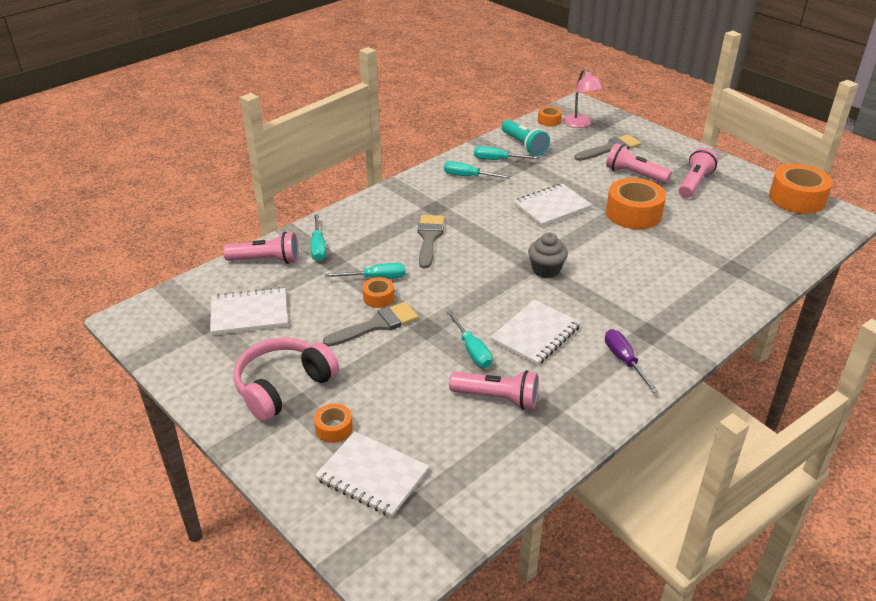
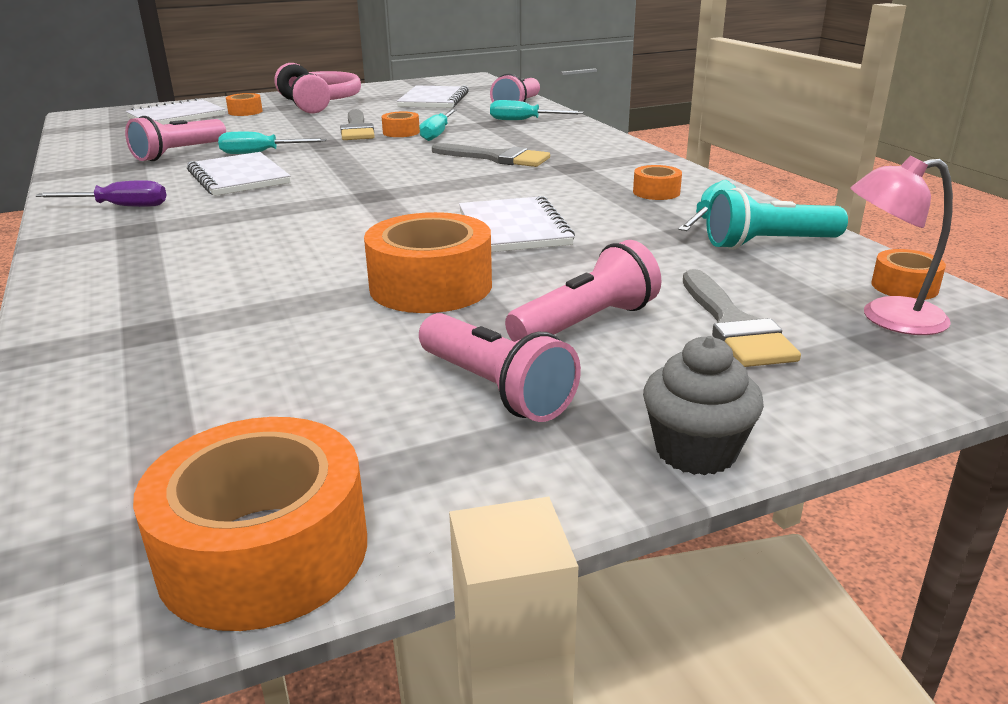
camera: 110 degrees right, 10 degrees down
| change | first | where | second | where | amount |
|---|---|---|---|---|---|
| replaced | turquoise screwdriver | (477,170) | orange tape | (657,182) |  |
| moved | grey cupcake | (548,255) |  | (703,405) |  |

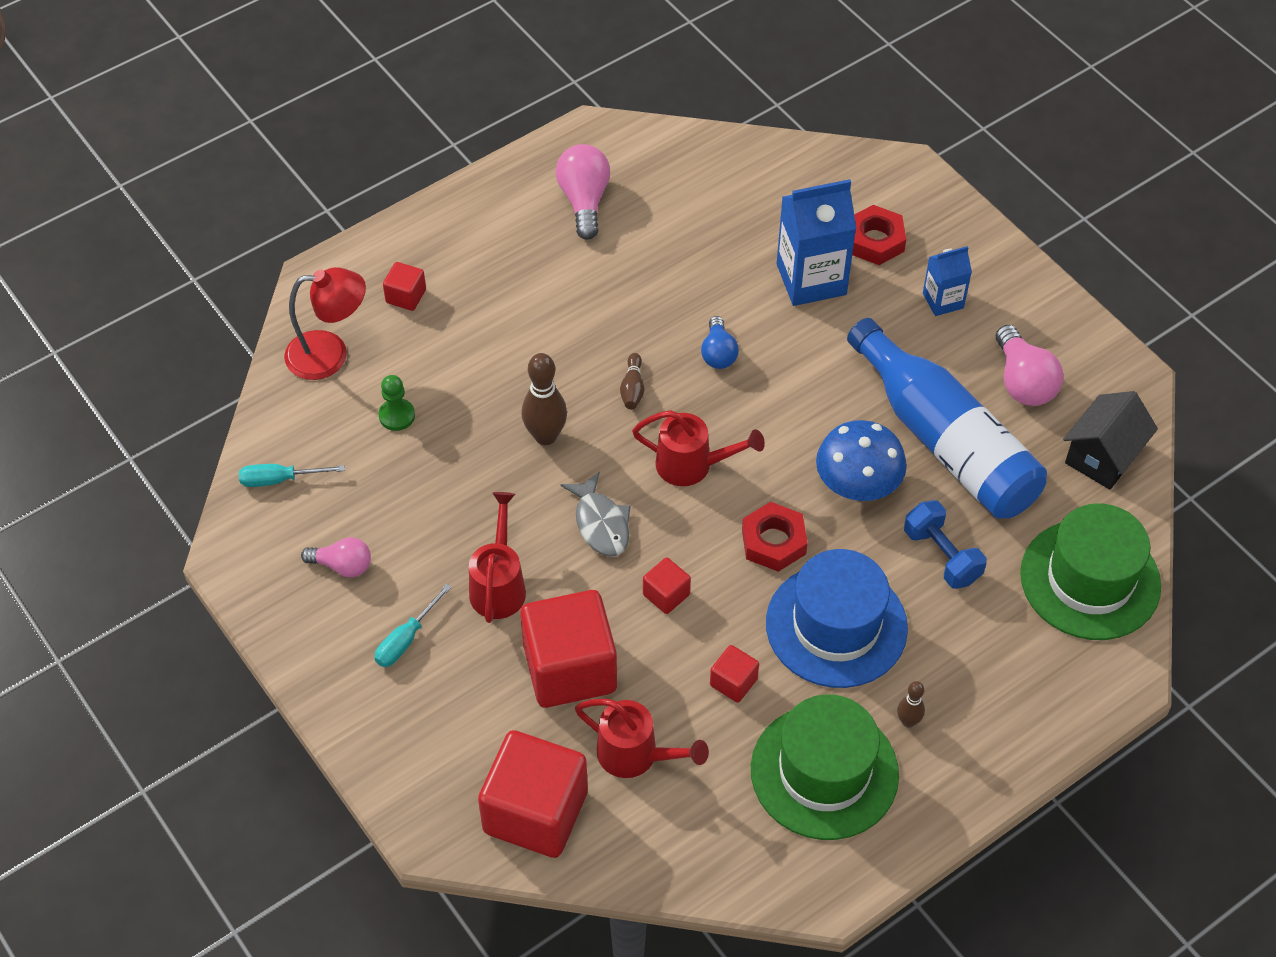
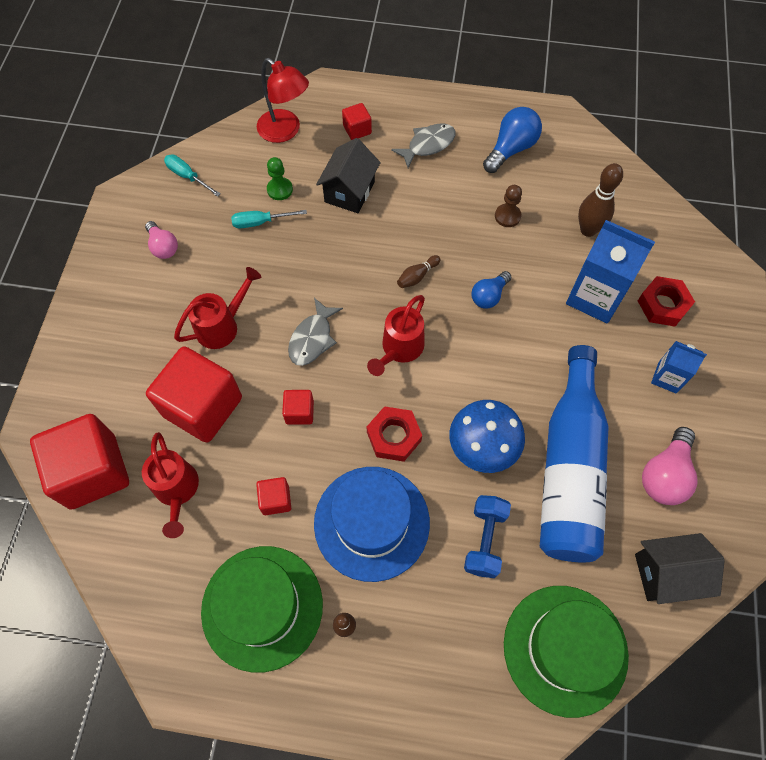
camera: 45 degrees right, 10 degrees up
| change | first | where | second | where | amount |
|---|---|---|---|---|---|
| moved | turquoise screwdriver | (413,625) |  | (269,219) |  |
| added |  |  | black house | (348,175) |  |
| turned | red watering can | (698,448) |  | (396,335) | 60 degrees clockwise |
| added |  |  | grey fish | (423,145) |  |
| recoloured | pink light bulb | (583,192) | blue light bulb | (512,140) |  |
| added |  |  | brown pawn | (508,206) |  |
| moved | brown bowling pin | (544,399) |  | (600,200) |  |

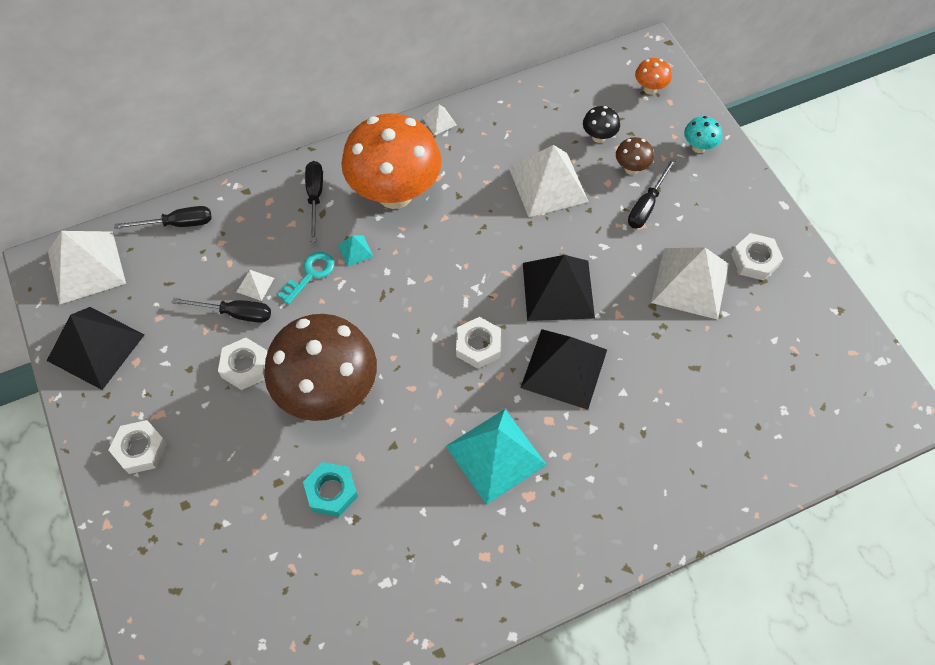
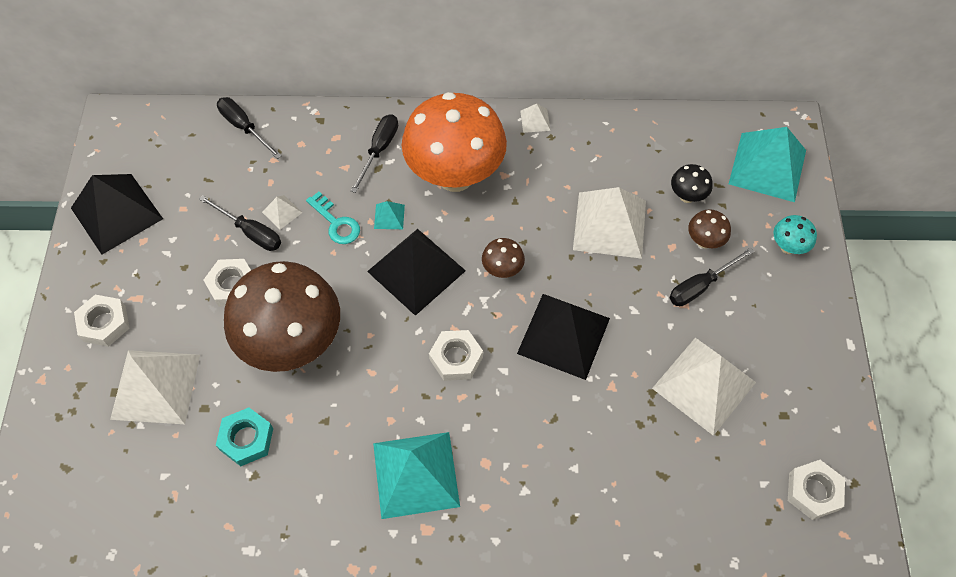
camera: 25 degrees right, 0 degrees up
| change | first | where | second | where | amount |
|---|---|---|---|---|---|
| moved | white pyramid | (87,268) |  | (155,387) |  |
| turned | black screwdriver | (163,217) |  | (249,128) | 150 degrees counterclockwise |
| turned | turquoise key | (305,278) |  | (333,218) | 75 degrees clockwise |
| moved | black pyramid | (563,369) |  | (416,272) |  |
| added |  |  | brown mushroom | (503,258) |  |
| replaced | orange mushroom | (653,76) | turquoise pyramid | (767,164) |  |
| moved | white nut | (757,257) |  | (816,490) |  |

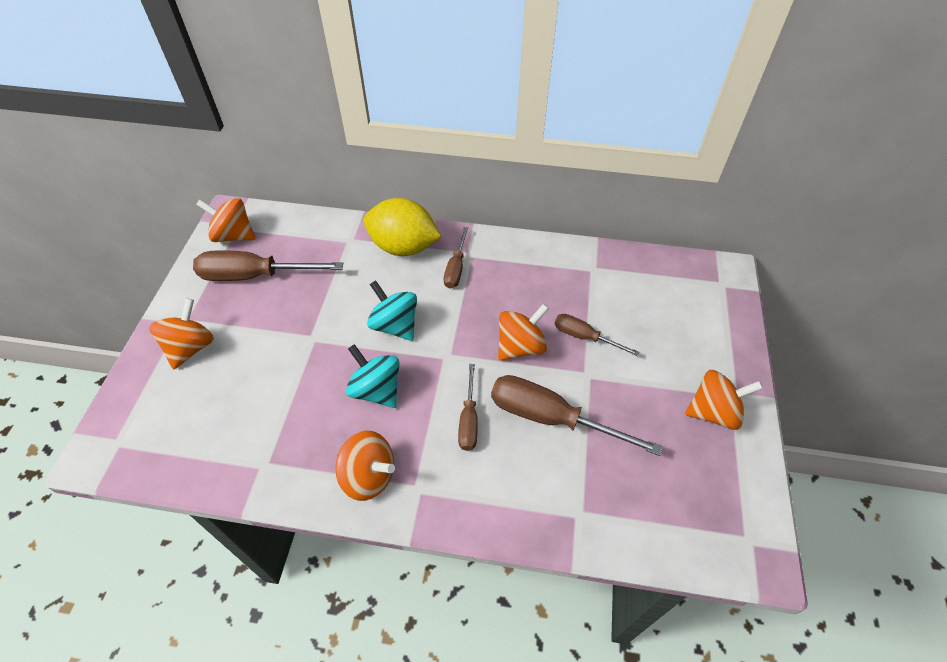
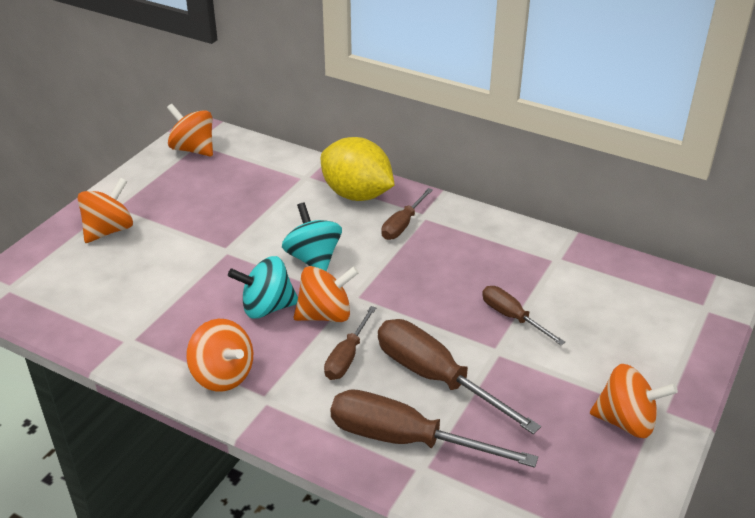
camera: 20 degrees right, 15 degrees down
| change | first | where | second | where | amount |
|---|---|---|---|---|---|
| turned | turquoise spinning top | (373,376) |  | (263,287) | 75 degrees counterclockwise |
| moved | orange spinning top | (523,332) |  | (326,294) |  |
| moved | brown screwdriver | (268,265) |  | (434,428) |  |

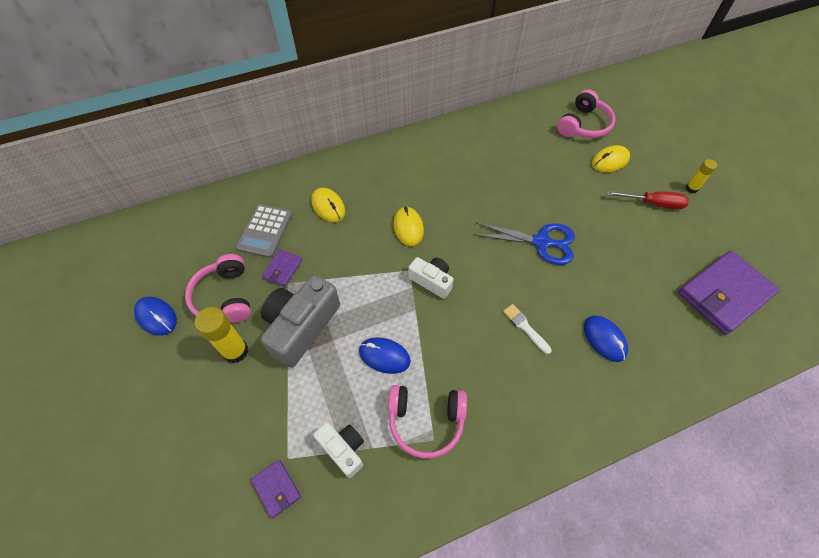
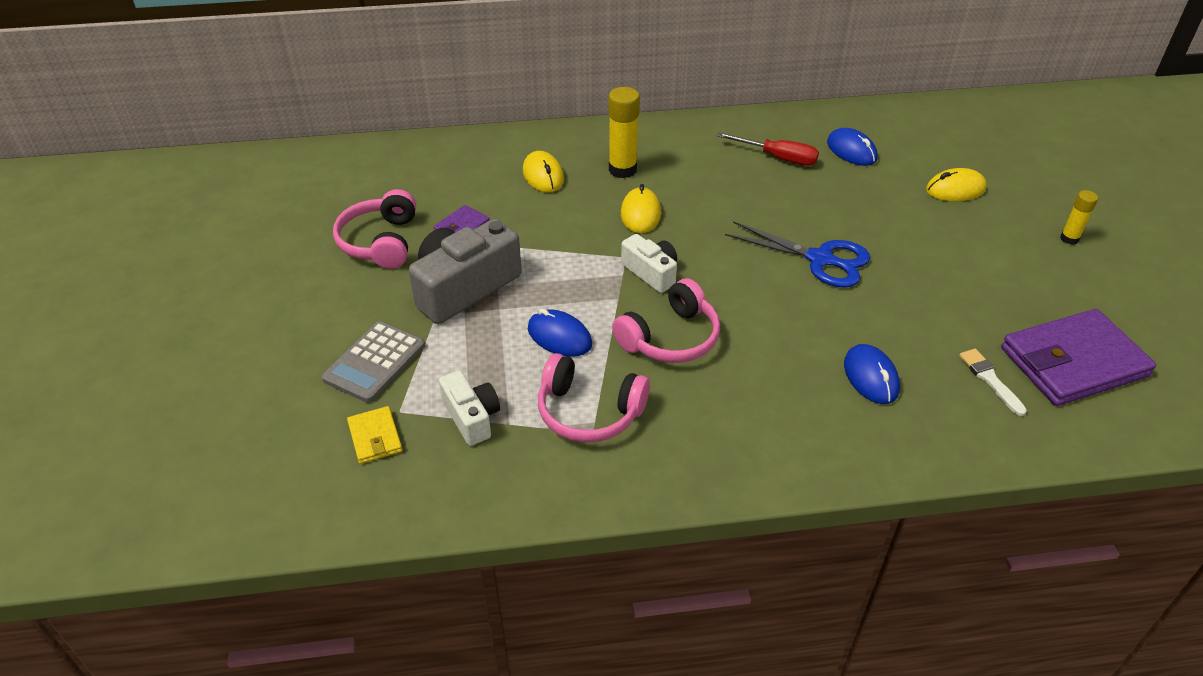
camera: 15 degrees right, 15 degrees down
| change | first | where | second | where | amount |
|---|---|---|---|---|---|
| moved | grey calculator | (264,231) |  | (373,362) |  |
| recoloured | purple wallet | (276,489) | yellow wallet | (374,435) |  |
| moved | yellow glue stick | (221,335) |  | (624,132) |  |
| moved | pink headphones | (586,113) |  | (666,320) |  |
| moved | red screwdriver | (647,200) |  | (768,148) |  |
| moved | blue mouse | (155,316) |  | (852,147) |  |
| moved | white brush | (527,329) |  | (993,382) |  |

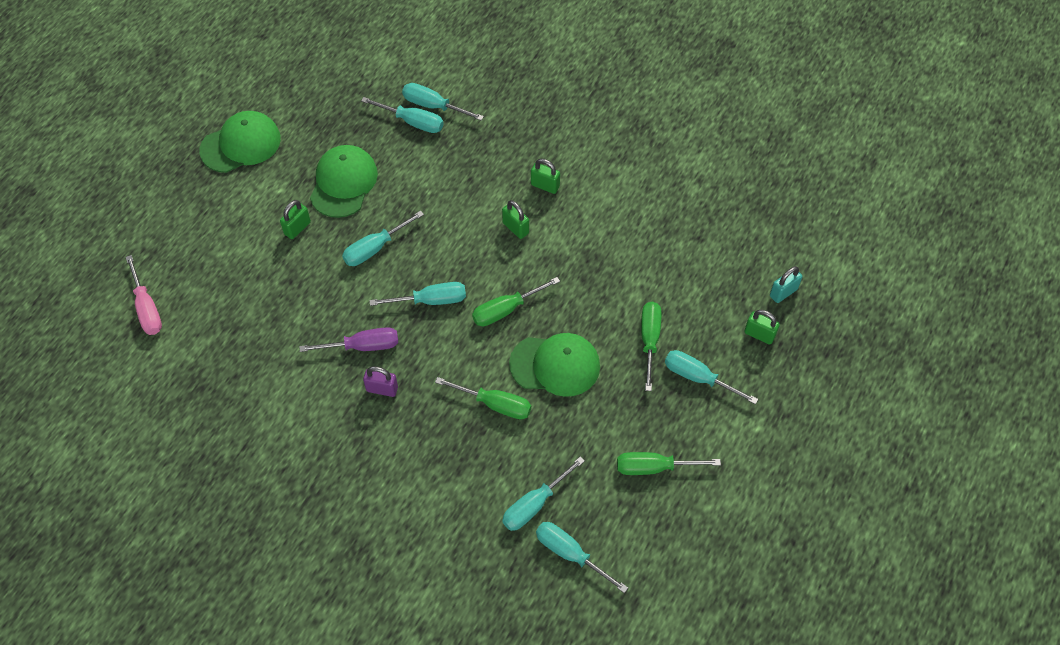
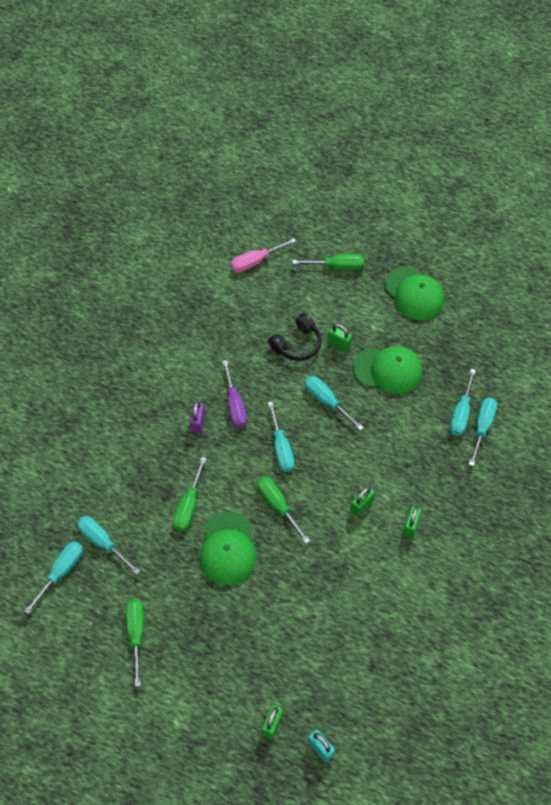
camera: 85 degrees right, 0 degrees up
| change | first | where | second | where | amount |
|---|---|---|---|---|---|
| added |  |  | black headphones | (295,337) |  |
| moved | green screwdriver | (651,346) |  | (328,262) |  |
| removed | turquoise screwdriver | (711,377) |  |  |  |

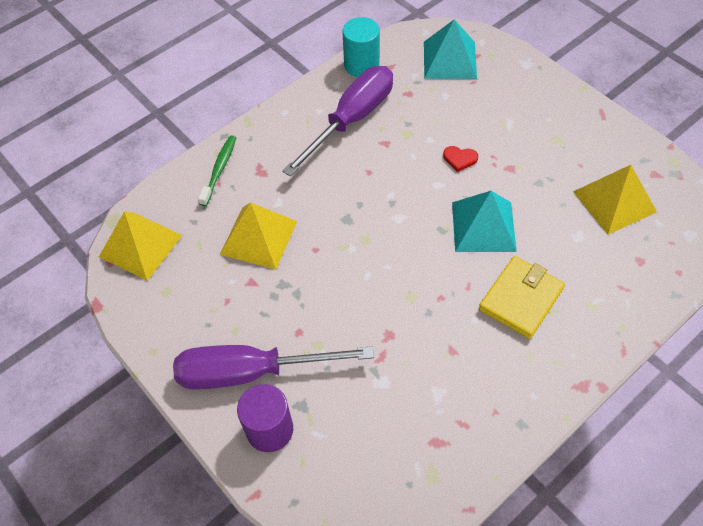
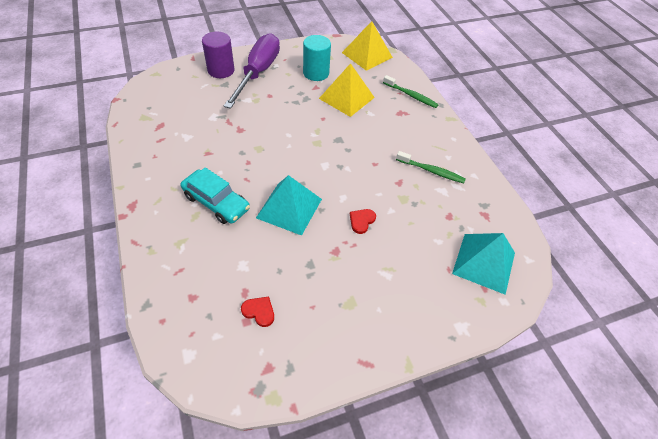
camera: 105 degrees right, 5 degrees down
| change | first | where | second | where | amount |
|---|---|---|---|---|---|
| replaced | yellow wallet | (522,297) | turquoise car | (215,196) |  |
| replaced | yellow pyramid | (615,200) | red heart | (257,311) |  |
| moved | turquoise cylinder | (361,47) |  | (317,58) |  |
| replaced | purple screwdriver | (337,121) | green toothbrush | (431,167) |  |

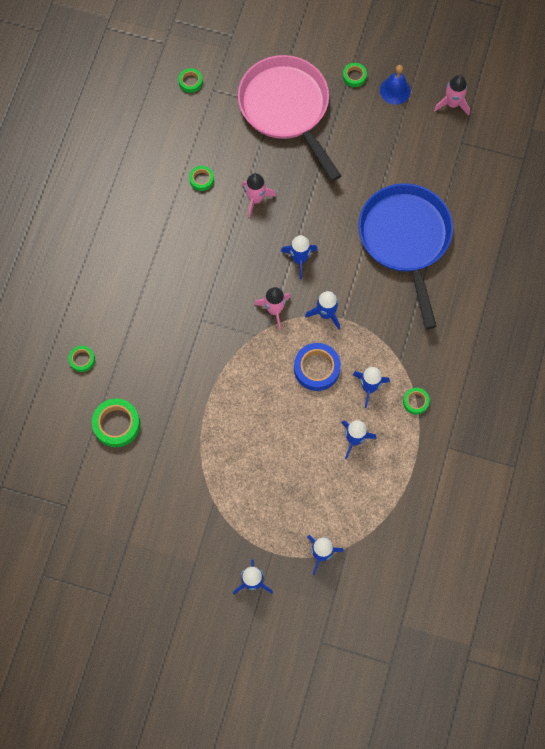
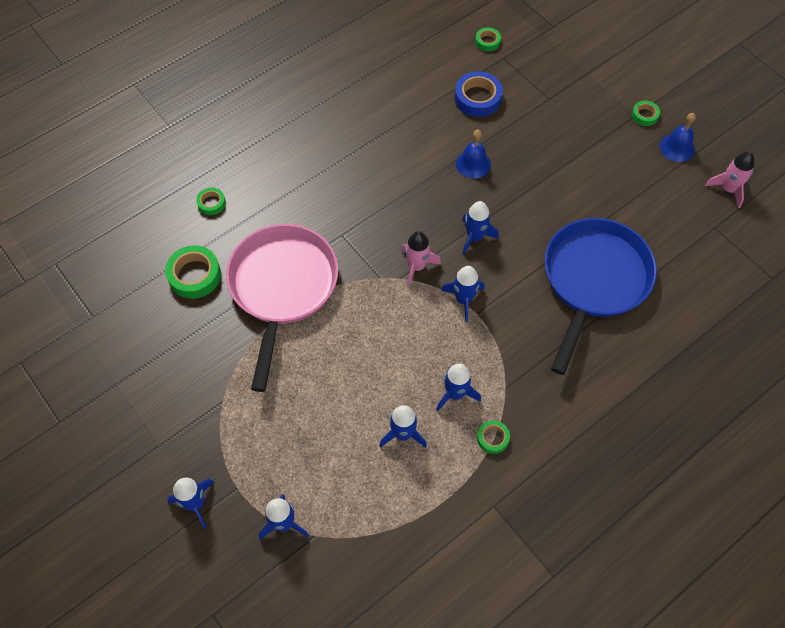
camera: 35 degrees right, 10 degrees down
| change | first | where | second | where | amount |
|---|---|---|---|---|---|
| moved | pink pan | (289,118) |  | (282,308) |  |
| moved | blue tape | (317,367) |  | (479,94) |  |
| replaced | pink rocket | (259,195) | blue bell | (473,154) |  |
| removed | green tape | (201,178) |  |  |  |

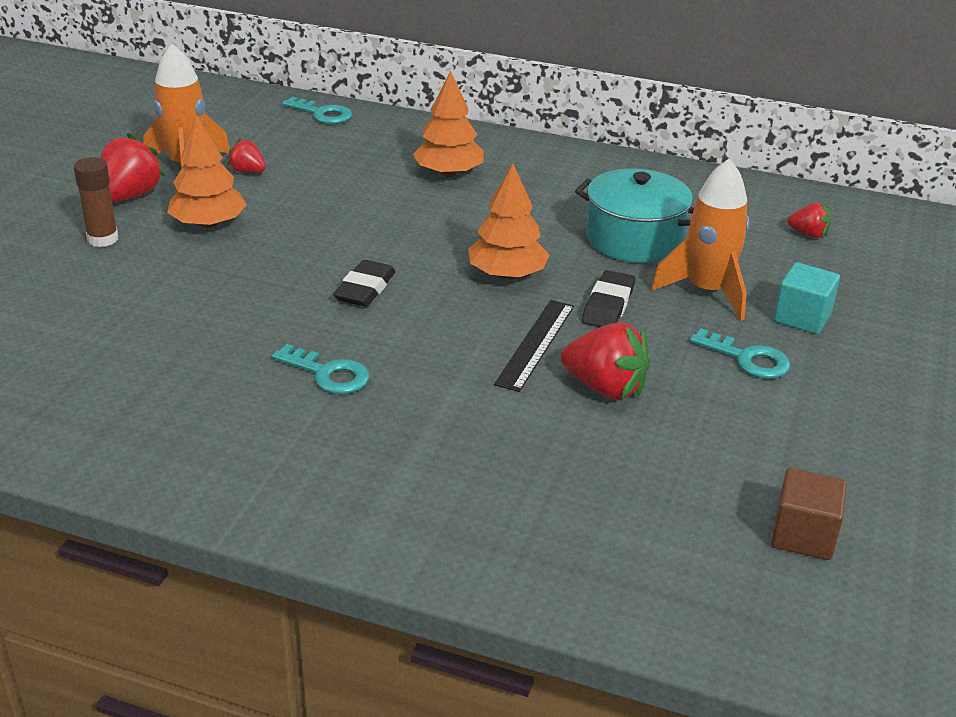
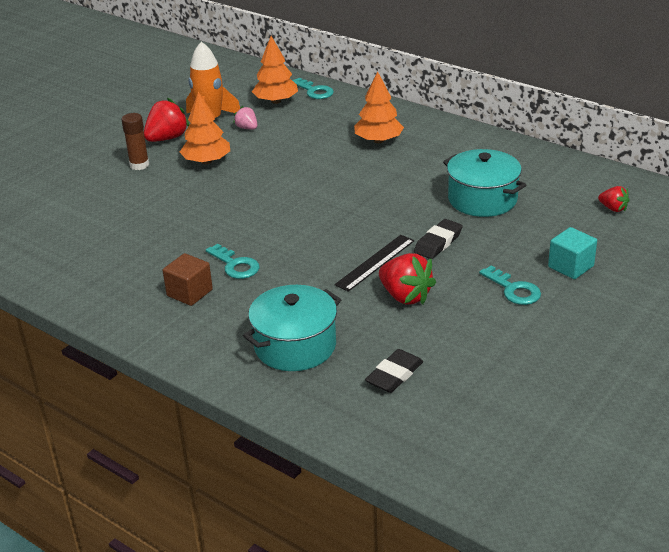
camera: 20 degrees right, 0 degrees up
| change | first | where | second | where | amount |
|---|---|---|---|---|---|
| moved | brown cube | (809,514) |  | (188,279) |  |
| recoloured | red strawberry | (246,156) | pink strawberry | (245,117) |  |
| added |  |  | turquoise pot | (292,328) |  |
| moved | orange tree | (509,221) |  | (275,70) |  |
| moved | black eraser | (364,283) |  | (394,371) |  |
| removed | orange rocket | (700,239) |  |  |  |

